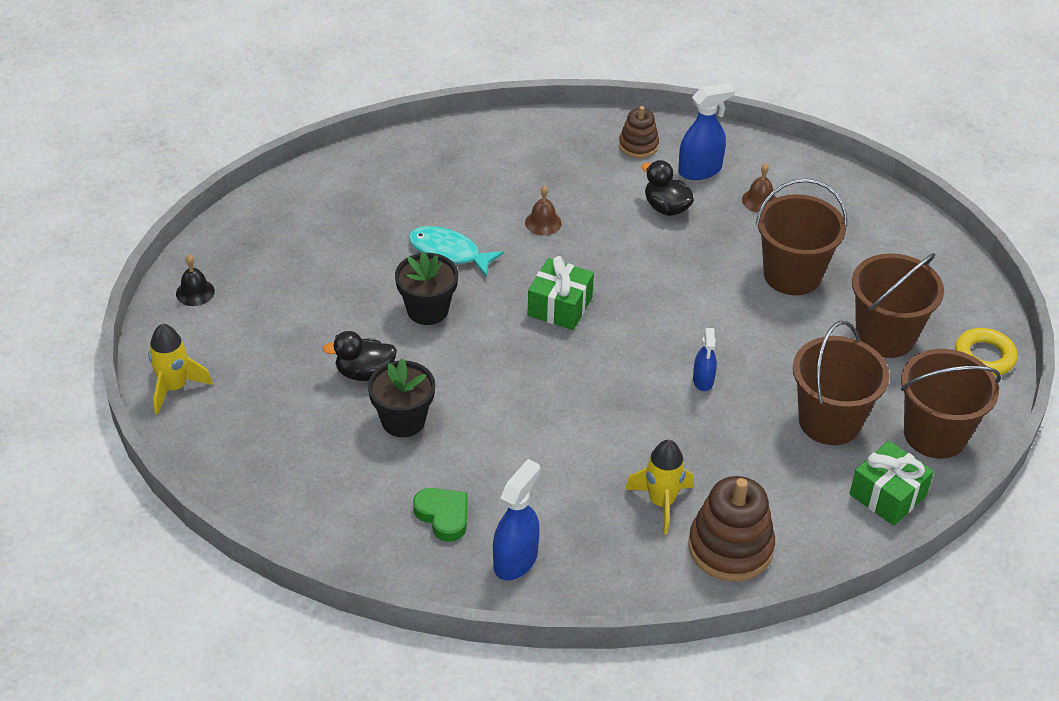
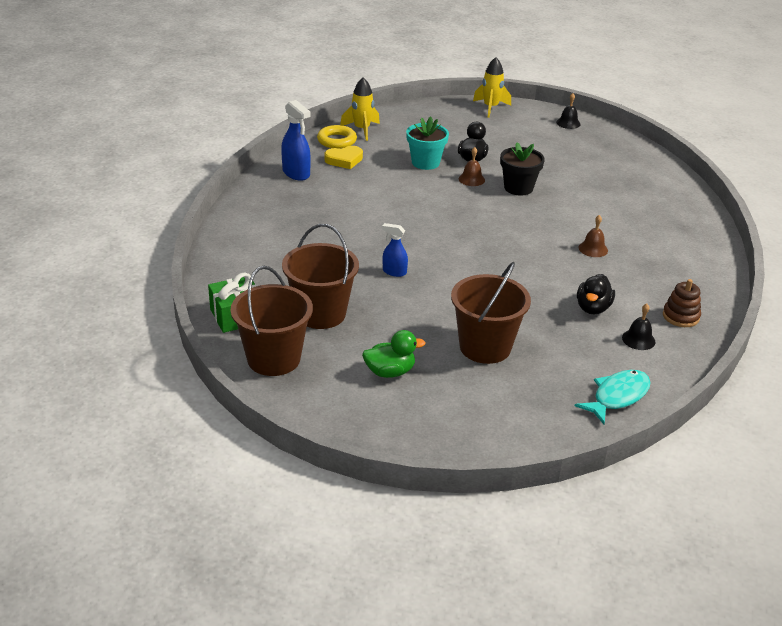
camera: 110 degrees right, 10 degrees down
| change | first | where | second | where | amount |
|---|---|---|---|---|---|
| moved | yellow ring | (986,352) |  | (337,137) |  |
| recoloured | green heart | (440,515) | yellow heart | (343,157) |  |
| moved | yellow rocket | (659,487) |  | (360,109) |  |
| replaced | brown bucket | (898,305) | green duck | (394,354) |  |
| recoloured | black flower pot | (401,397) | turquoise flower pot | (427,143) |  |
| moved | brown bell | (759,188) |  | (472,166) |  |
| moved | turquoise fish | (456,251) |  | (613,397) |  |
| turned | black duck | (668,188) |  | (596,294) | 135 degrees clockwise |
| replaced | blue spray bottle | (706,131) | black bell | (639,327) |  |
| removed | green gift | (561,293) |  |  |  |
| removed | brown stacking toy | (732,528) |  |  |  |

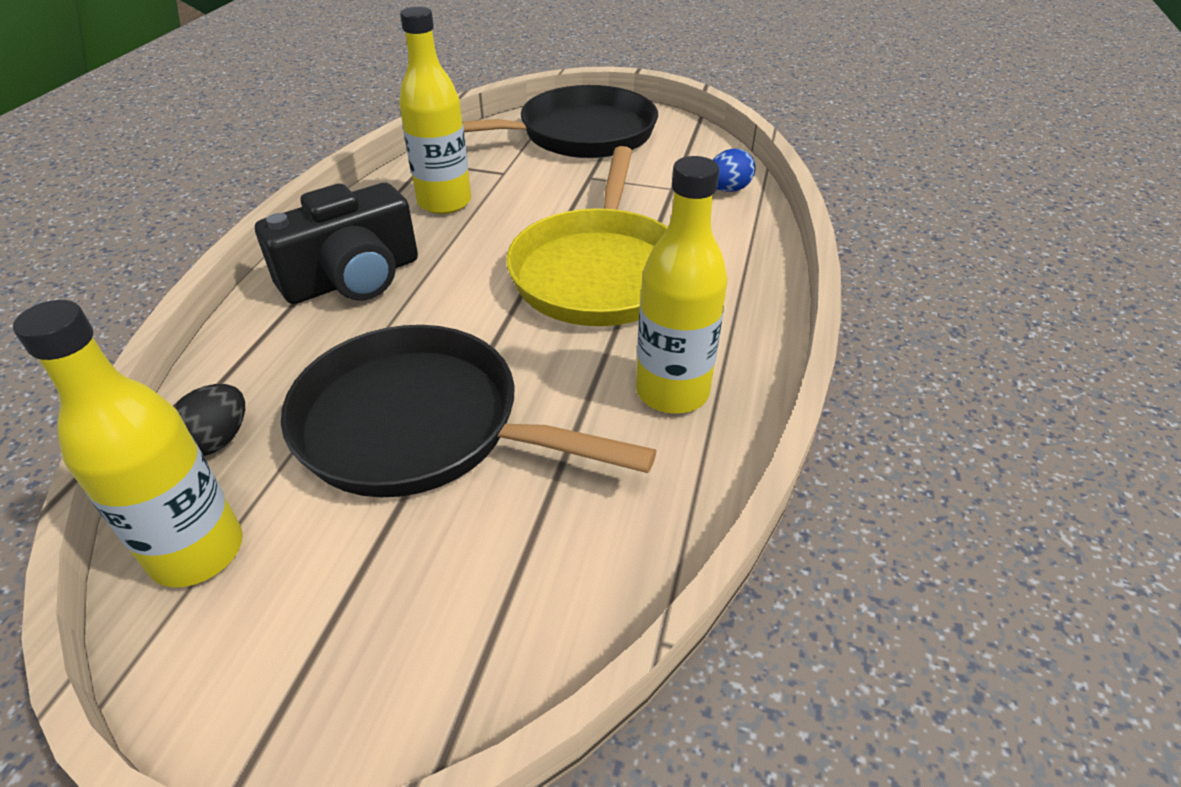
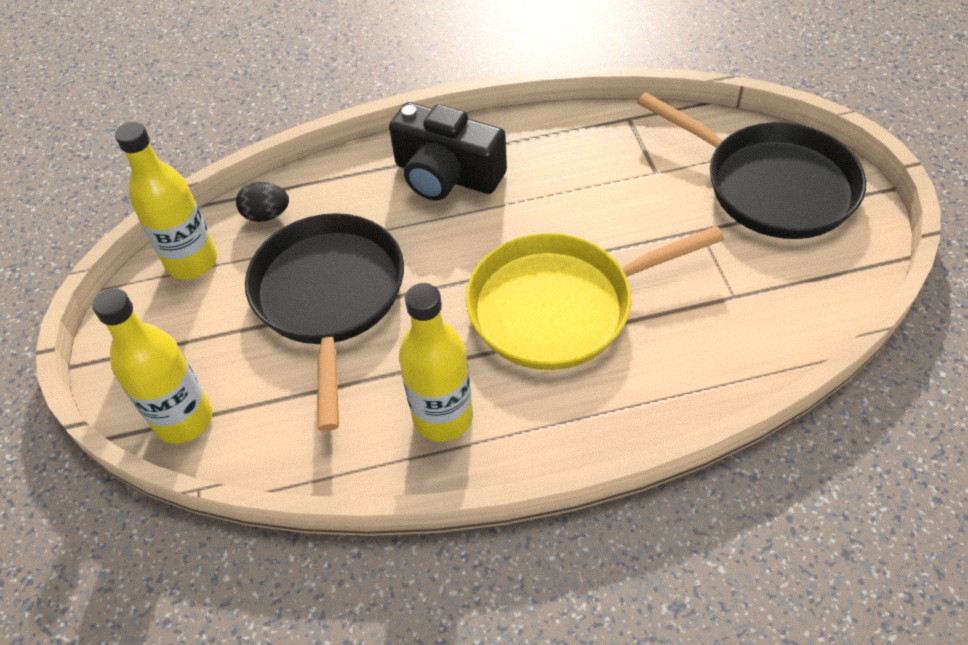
camera: 65 degrees right, 10 degrees up
| change | first | where | second | where | amount |
|---|---|---|---|---|---|
| moved | yellow bottle | (435,110) |  | (152,366) |  |
| removed | blue egg | (734,170) |  |  |  |

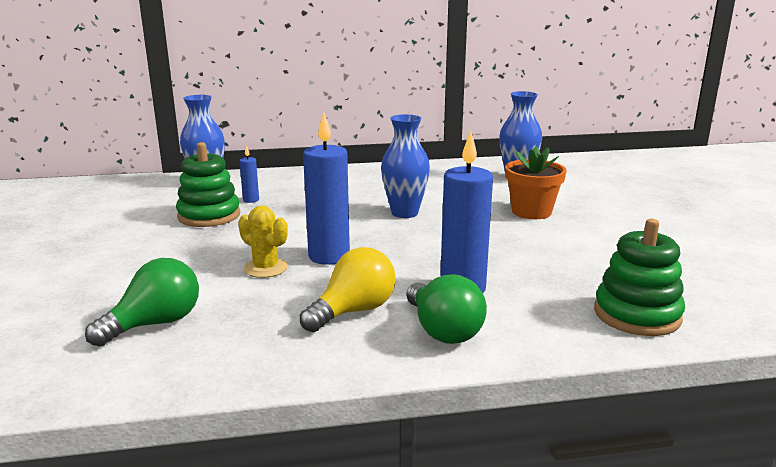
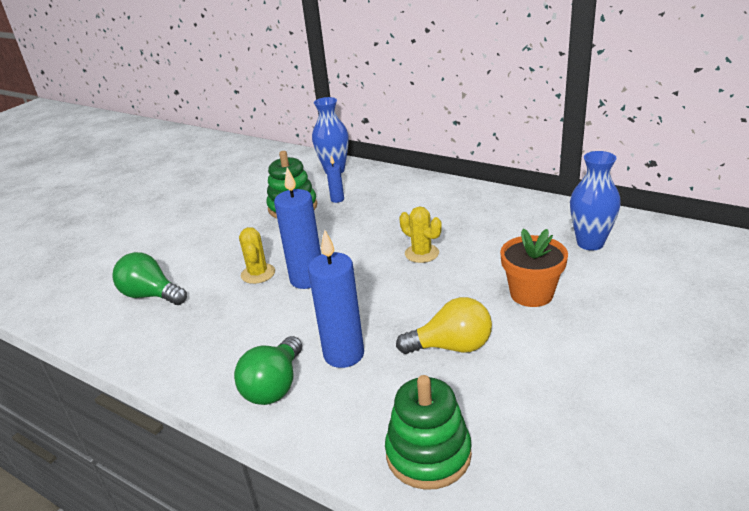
camera: 45 degrees right, 10 degrees up
| change | first | where | second | where | amount |
|---|---|---|---|---|---|
| turned | green light bulb | (142,302) |  | (149,278) | 150 degrees counterclockwise |
| moved | yellow light bulb | (348,289) |  | (444,325) |  |
| replaced | blue vase | (405,166) | yellow cactus | (420,234) |  |

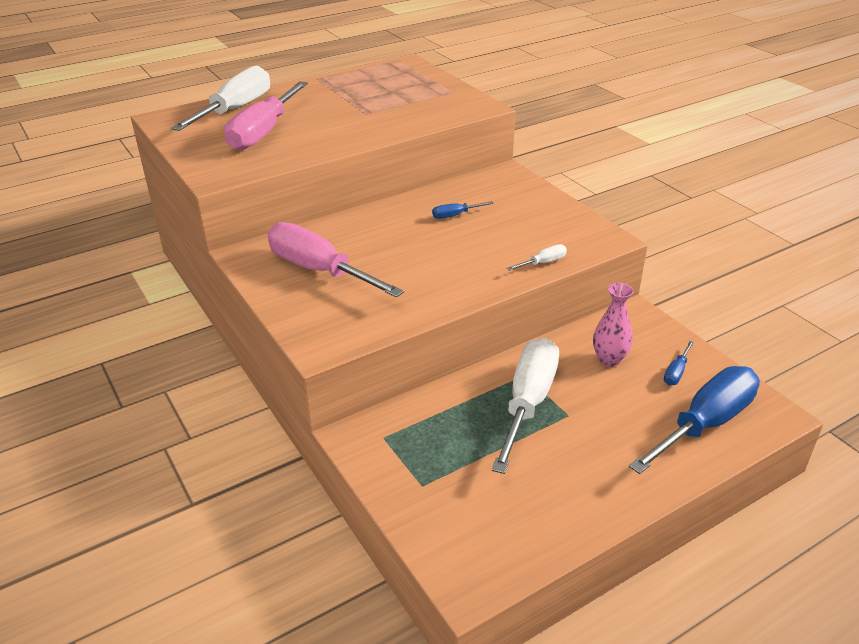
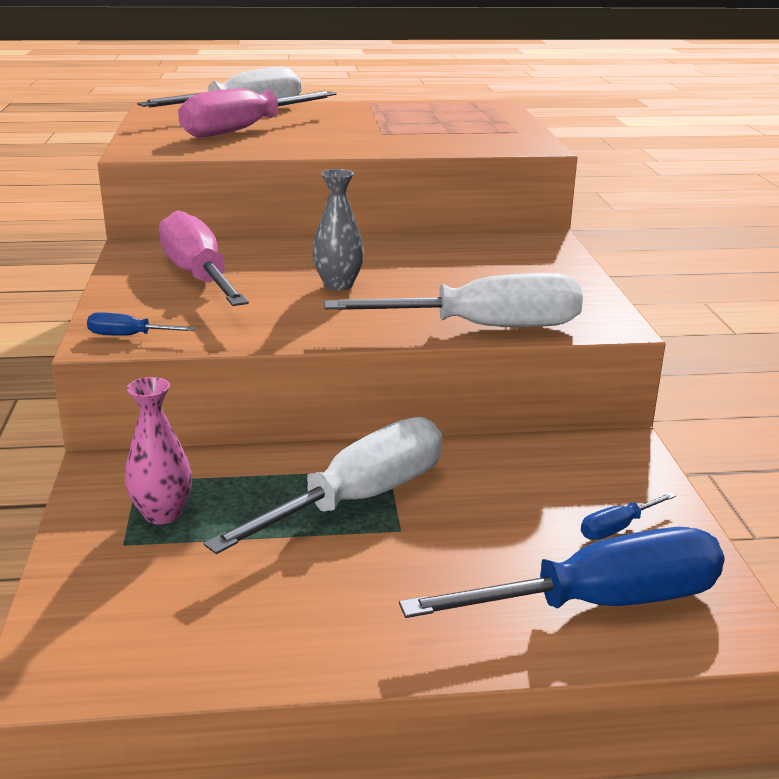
camera: 25 degrees right, 10 degrees down
| change | first | where | second | where | amount |
|---|---|---|---|---|---|
| moved | blue screwdriver | (463,210) |  | (141,324) |  |
| moved | pink vase | (613,325) |  | (158,451) |  |
| added |  |  | grey vase | (338,230) |  |
| resized | white screwdriver | (536,257) |  | (453,300) | x2.43 |

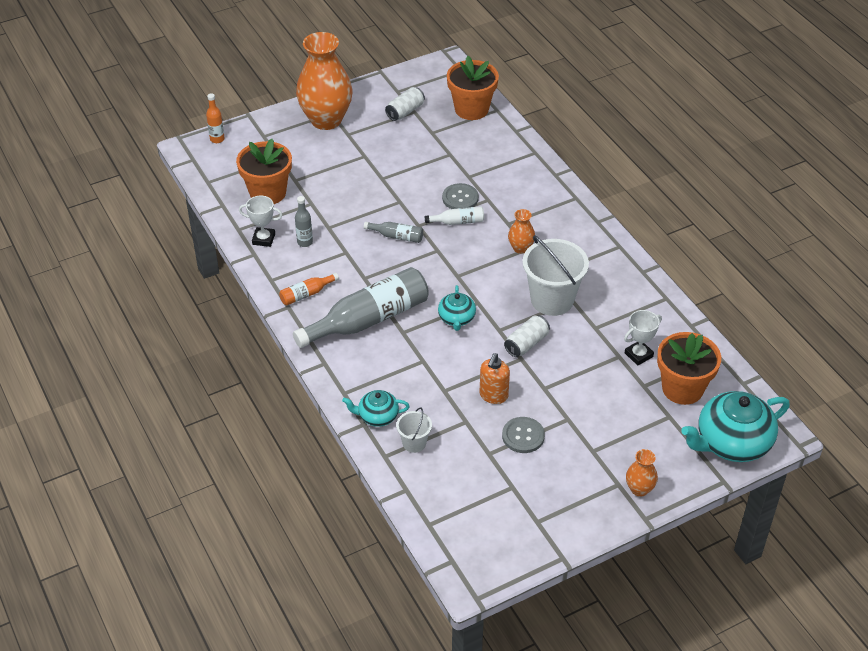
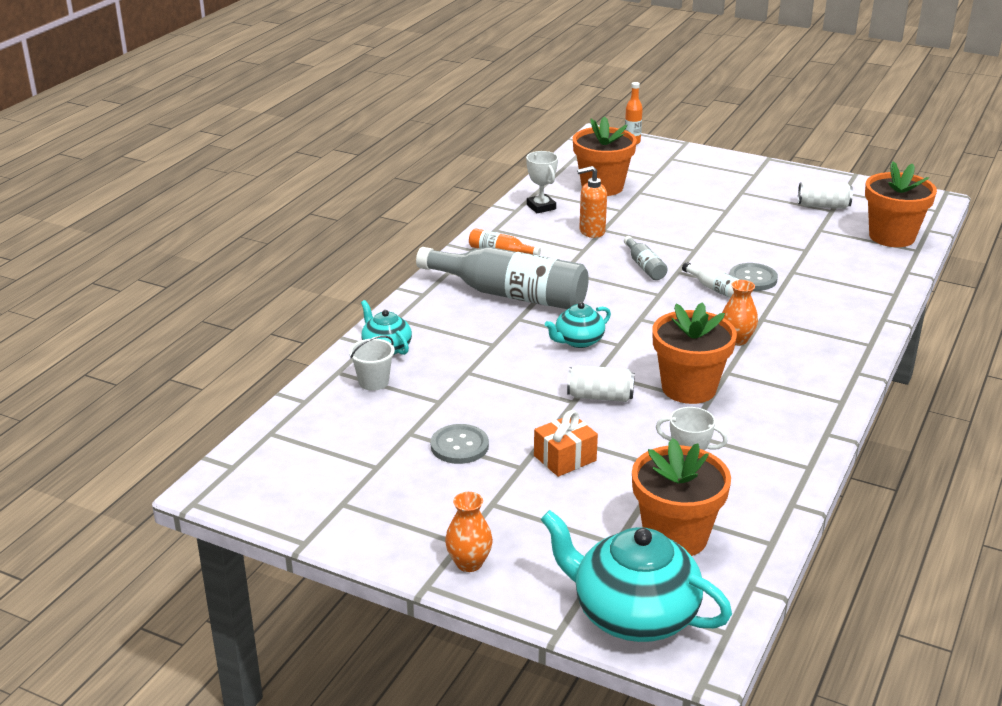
camera: 55 degrees right, 15 degrees down
| change | first | where | second | where | amount |
|---|---|---|---|---|---|
| added |  |  | orange gift | (566,443) |  |
| moved | orange soap dispenser | (495,378) |  | (592,202) |  |
| replaced | white bucket | (556,275) | orange flower pot | (694,353) |  |
| removed | grey bottle | (304,221) |  |  |  |
| removed | orange vase | (324,81) |  |  |  |

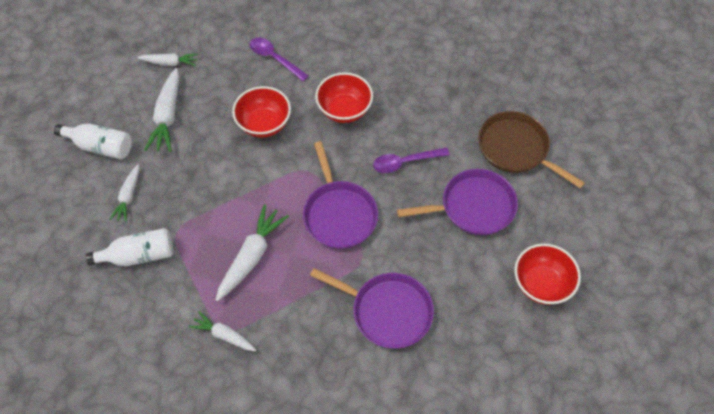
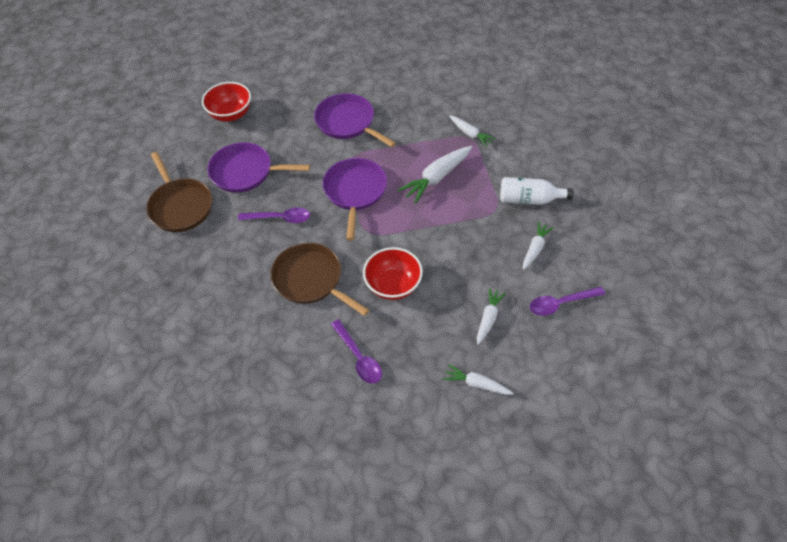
camera: 160 degrees left, 5 degrees down
| change | first | where | second | where | amount |
|---|---|---|---|---|---|
| replaced | red bowl | (344,97) | brown pan | (319,279) |  |
| resized | white carrot | (161,110) |  | (491,316) | x0.62 |
| replaced | white bottle | (93,141) | purple spoon | (567,301) |  |

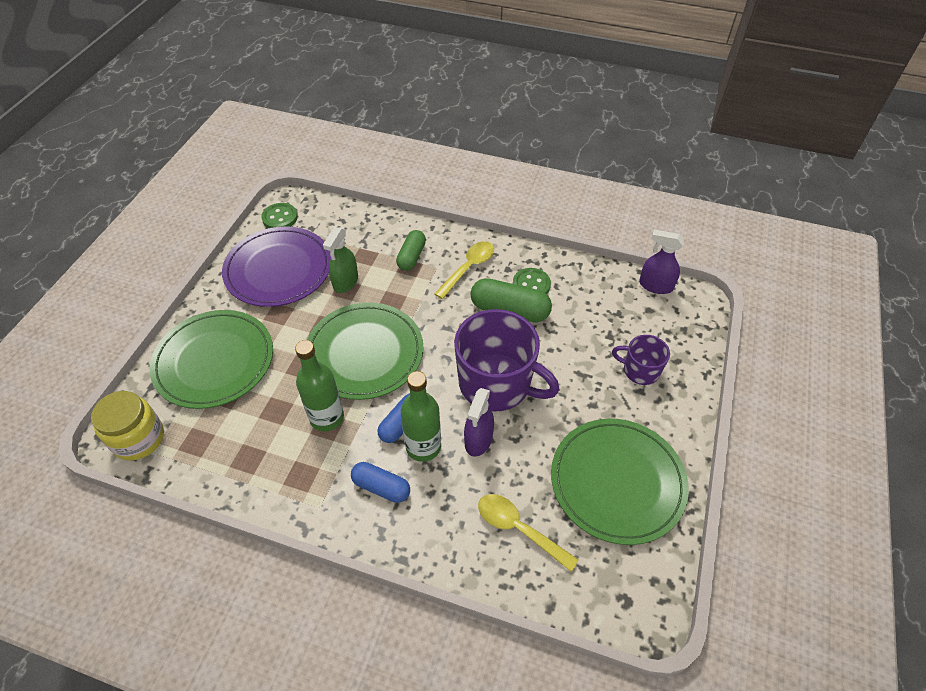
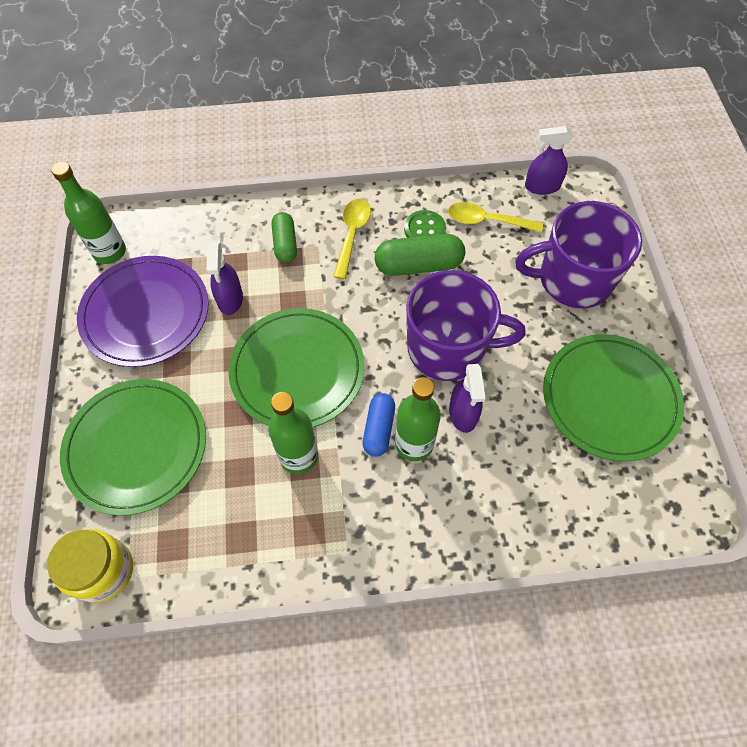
camera: 25 degrees left, 10 degrees up
| change | first | where | second | where | amount |
|---|---|---|---|---|---|
| replaced | green button | (279,215) | green bottle | (88,213) |  |
| recoloured | green spray bottle | (340,260) | purple spray bottle | (225,279) |  |
| moved | yellow spoon | (528,533) |  | (495,217) |  |
| resized | purple mug | (641,360) |  | (578,254) | x1.96 |
| removed | blue capsule | (380,482) |  |  |  |

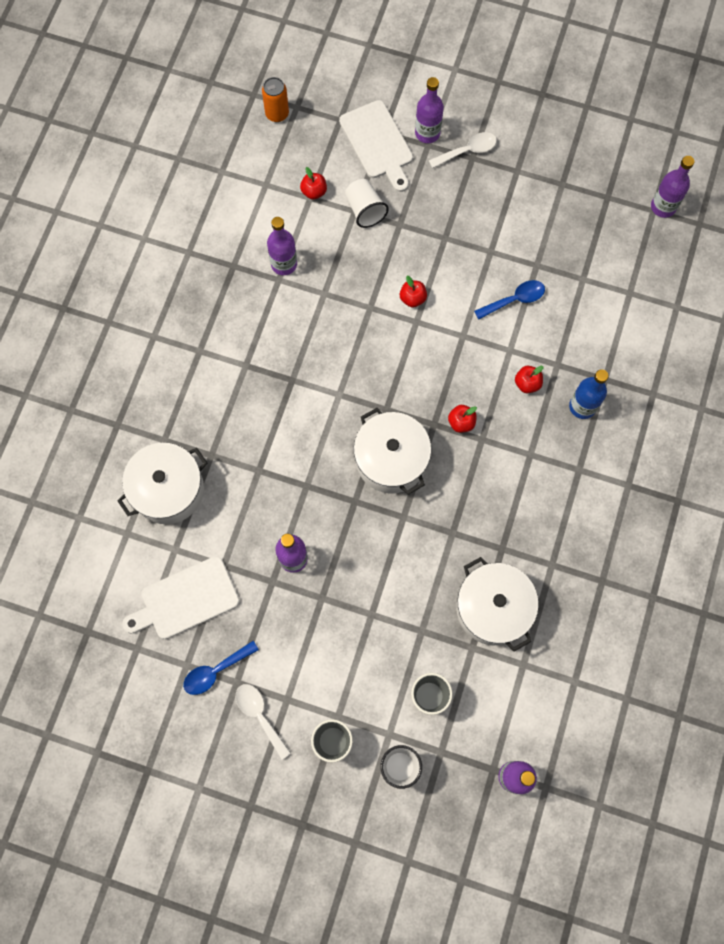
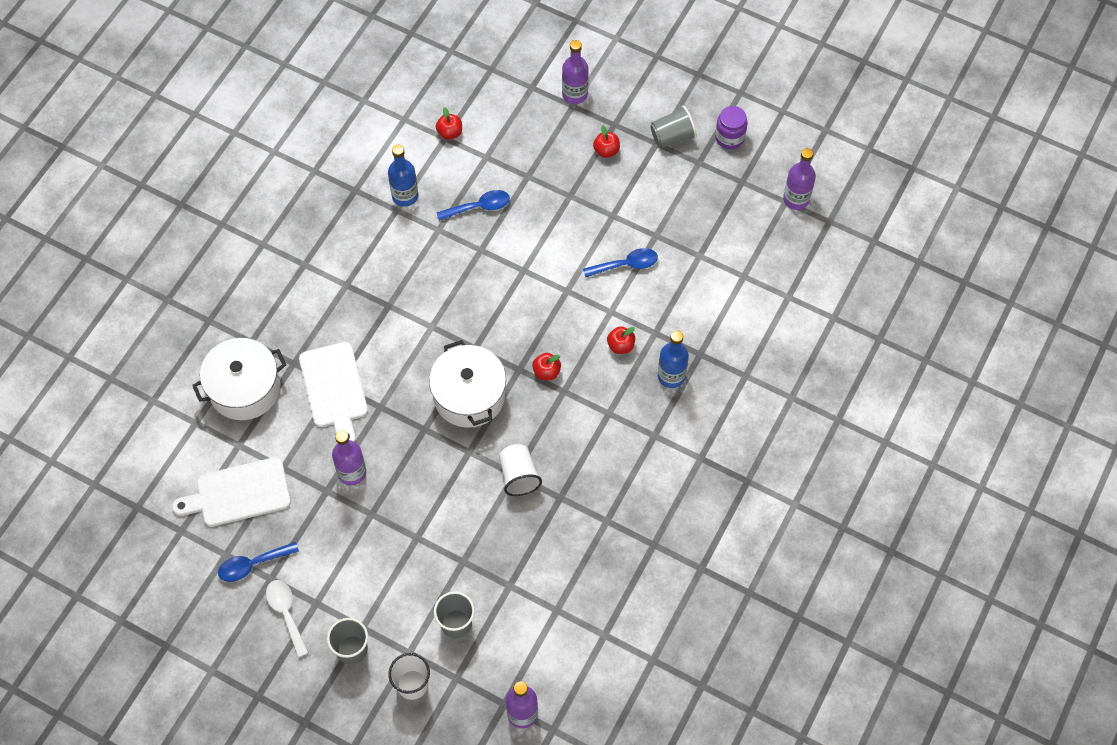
camera: 10 degrees right, 10 degrees down
| change | first | where | second | where | amount |
|---|---|---|---|---|---|
| moved | white cutting board | (376,146) |  | (333,392) |  |
| recoloured | purple bottle | (282,246) | blue bottle | (403,176) |  |
| added |  |  | blue spoon | (473,205) |  |
| moved | white cup | (367,203) |  | (520,470) |  |
| moved | red apple | (413,292) |  | (606,141) |  |
| added |  |  | grey cup | (673,127) |  |
| added |  |  | purple jar | (731,127) |  |
| removed | orange can | (275,99) |  |  |  |
| removed | white spoon | (462,150) |  |  |  |
| removed | white pot | (497,604) |  |  |  |

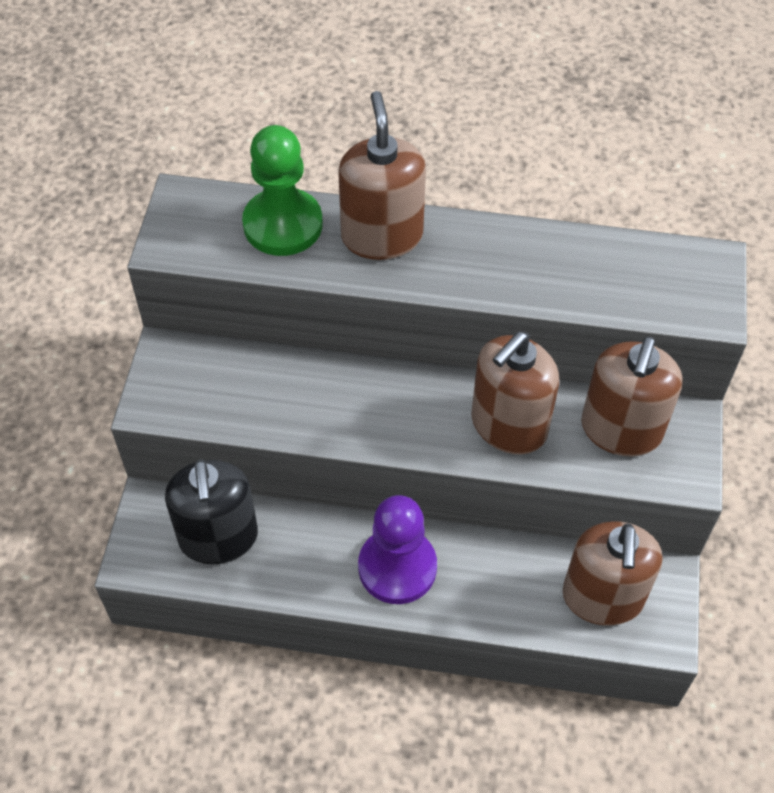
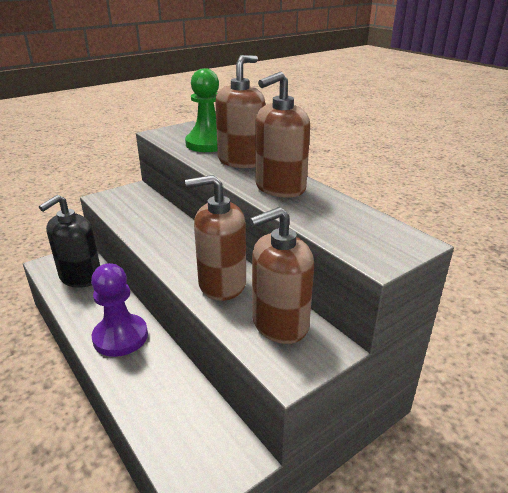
camera: 45 degrees right, 25 degrees down
| change | first | where | second | where | amount |
|---|---|---|---|---|---|
| moved | brown soap dispenser | (613,573) |  | (282,135) |  |

